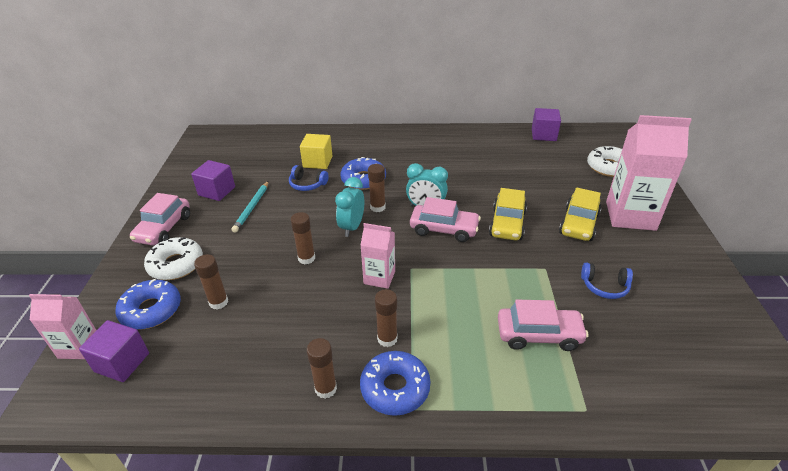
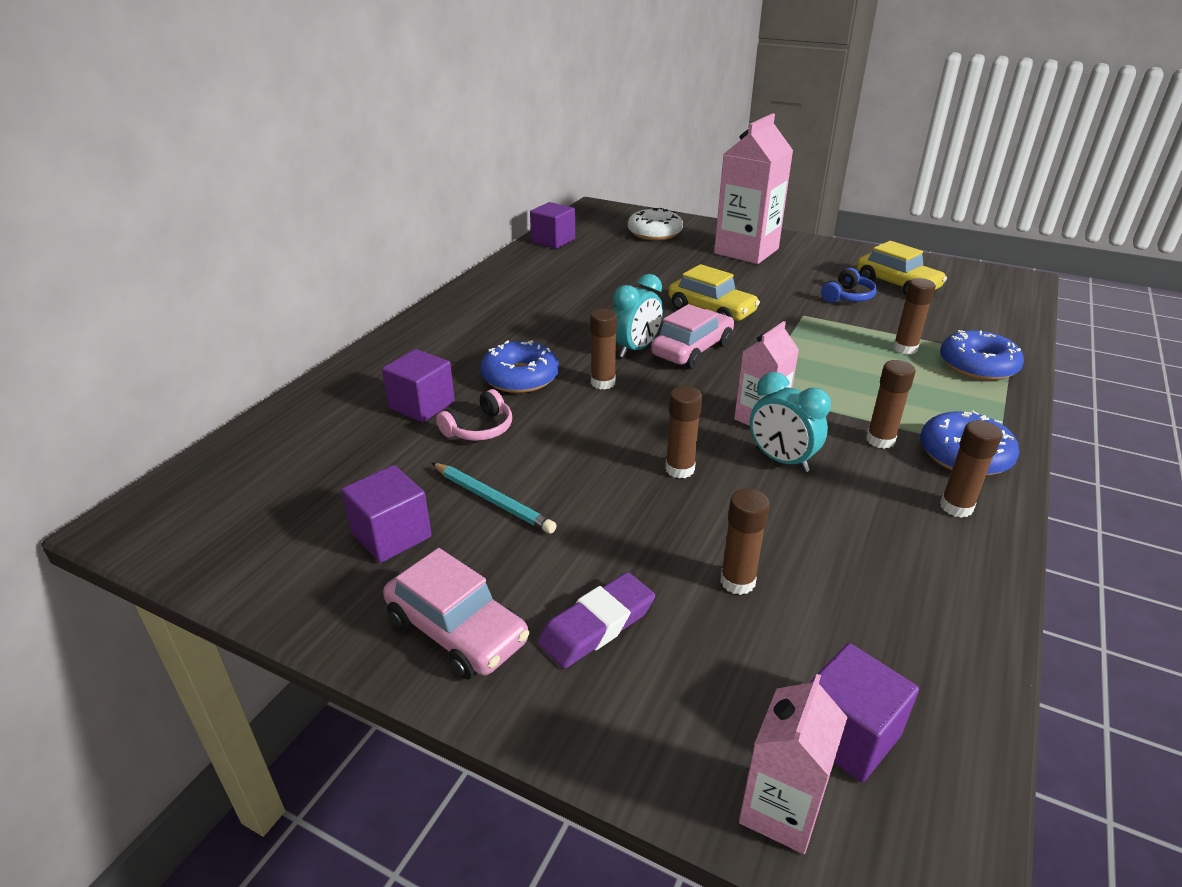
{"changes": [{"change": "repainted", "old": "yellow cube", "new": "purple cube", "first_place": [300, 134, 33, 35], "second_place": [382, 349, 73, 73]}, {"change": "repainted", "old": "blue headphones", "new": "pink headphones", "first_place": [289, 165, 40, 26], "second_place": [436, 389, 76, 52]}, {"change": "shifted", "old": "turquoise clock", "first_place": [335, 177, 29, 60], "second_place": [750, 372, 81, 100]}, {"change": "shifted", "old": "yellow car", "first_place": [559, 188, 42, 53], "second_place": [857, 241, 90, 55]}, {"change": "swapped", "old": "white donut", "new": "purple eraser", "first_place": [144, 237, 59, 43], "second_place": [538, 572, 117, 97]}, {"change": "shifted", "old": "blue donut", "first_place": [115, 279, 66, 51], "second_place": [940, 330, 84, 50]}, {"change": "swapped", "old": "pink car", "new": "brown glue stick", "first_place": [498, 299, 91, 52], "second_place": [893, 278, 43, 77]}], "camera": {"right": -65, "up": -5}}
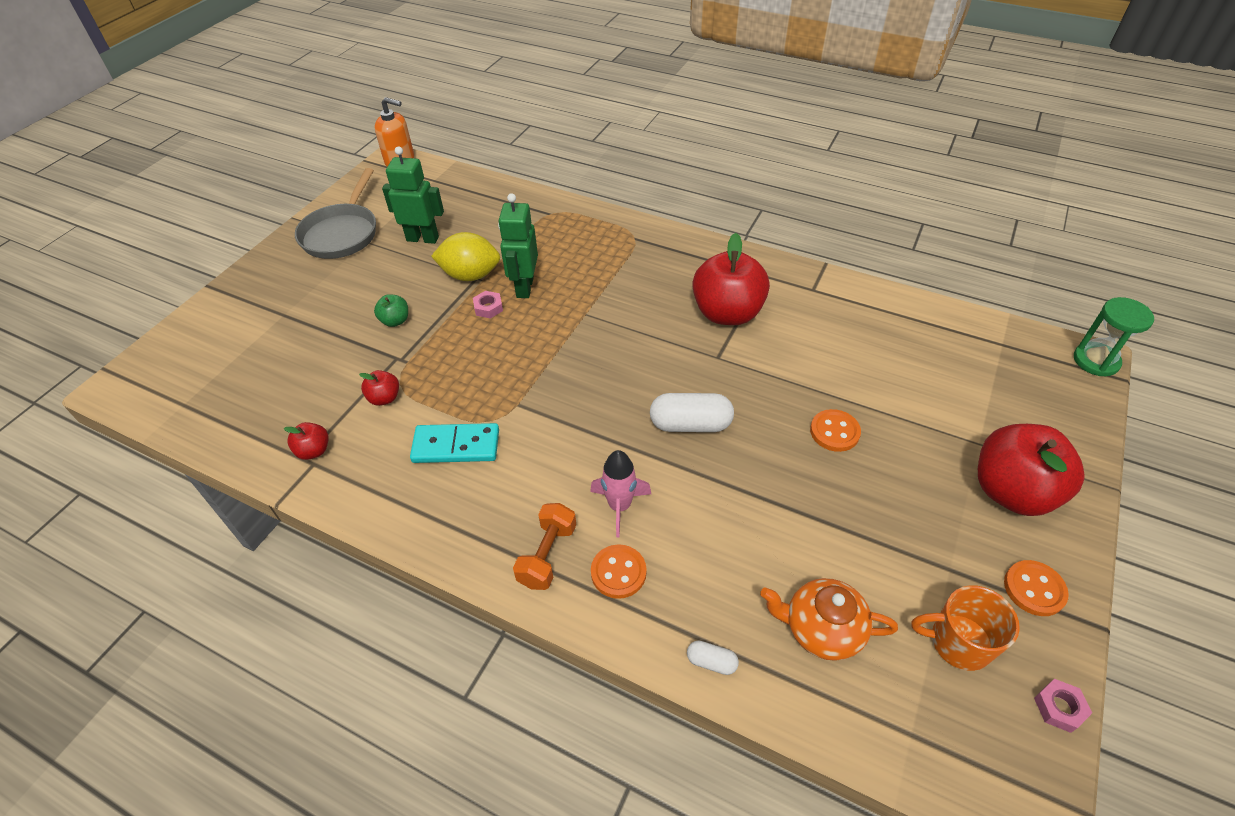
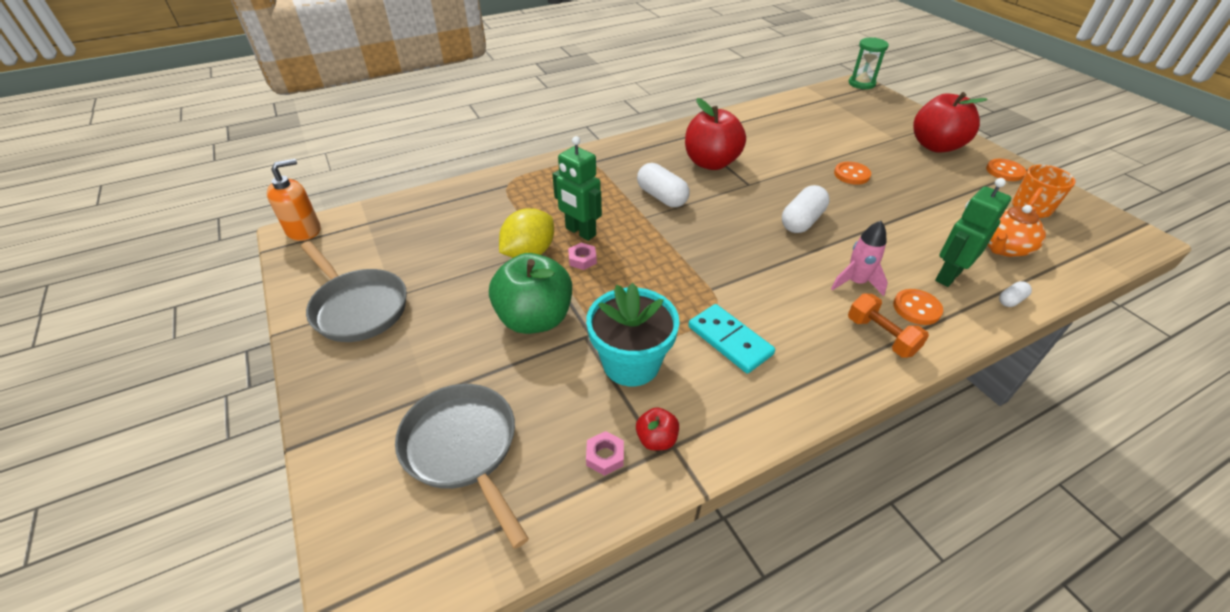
{"changes": [{"change": "shifted", "old": "green robot", "first_place": [382, 147, 62, 97], "second_place": [935, 178, 76, 109]}, {"change": "scaled", "old": "green apple", "first_place": [374, 294, 34, 33], "second_place": [489, 253, 83, 81], "factor": 2.25}, {"change": "swapped", "old": "red apple", "new": "turquoise flower pot", "first_place": [359, 370, 40, 36], "second_place": [586, 283, 94, 103]}, {"change": "rotated", "old": "turquoise domino", "first_place": [410, 423, 89, 40], "second_place": [688, 304, 87, 70], "degrees": -75}, {"change": "shifted", "old": "pink nut", "first_place": [1034, 679, 58, 54], "second_place": [586, 431, 38, 45]}, {"change": "new", "new": "white capsule", "second_place": [637, 163, 52, 44]}, {"change": "new", "new": "grey pan", "second_place": [395, 384, 134, 165]}], "camera": {"right": -55, "up": -5}}
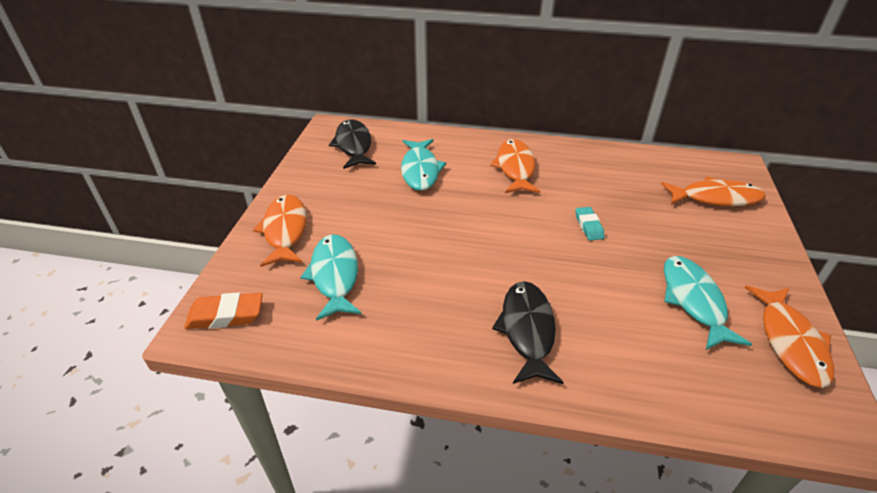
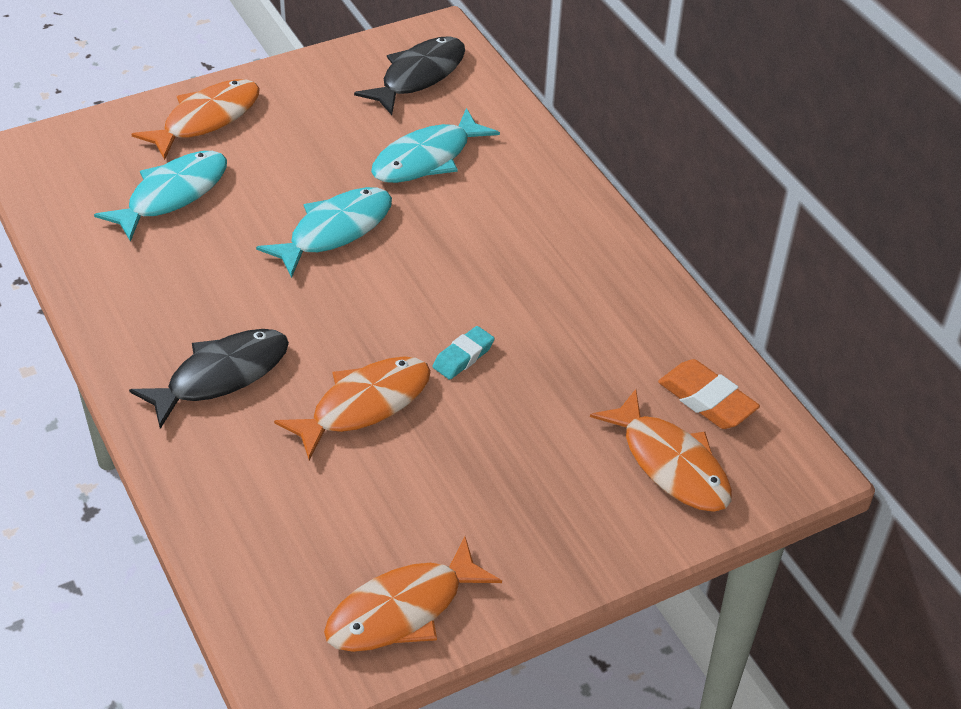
{"changes": [{"change": "shifted", "old": "orange fish", "first_place": [490, 139, 50, 54], "second_place": [274, 356, 157, 105]}, {"change": "shifted", "old": "turquoise fish", "first_place": [664, 256, 88, 94], "second_place": [256, 187, 136, 91]}, {"change": "shifted", "old": "orange eraser", "first_place": [184, 292, 79, 37], "second_place": [658, 359, 102, 70]}], "camera": {"right": 50, "up": 5}}
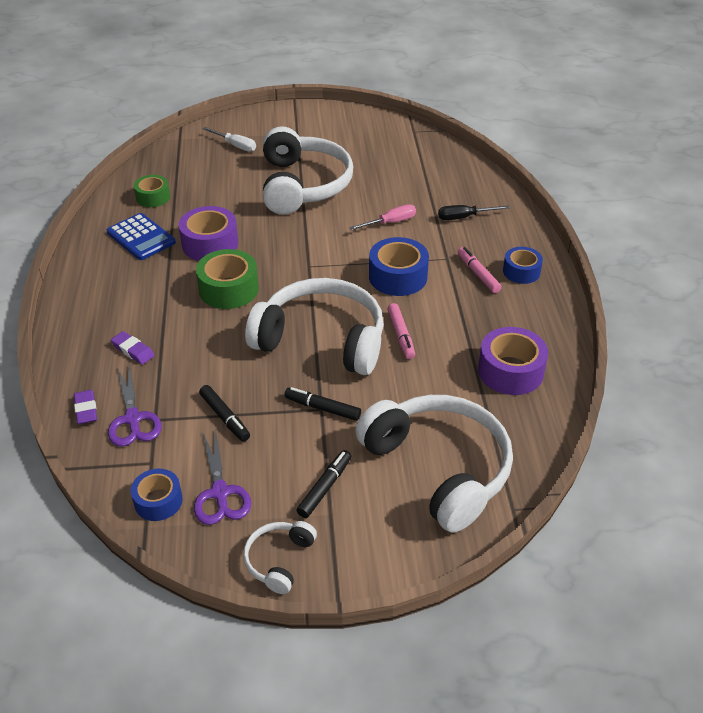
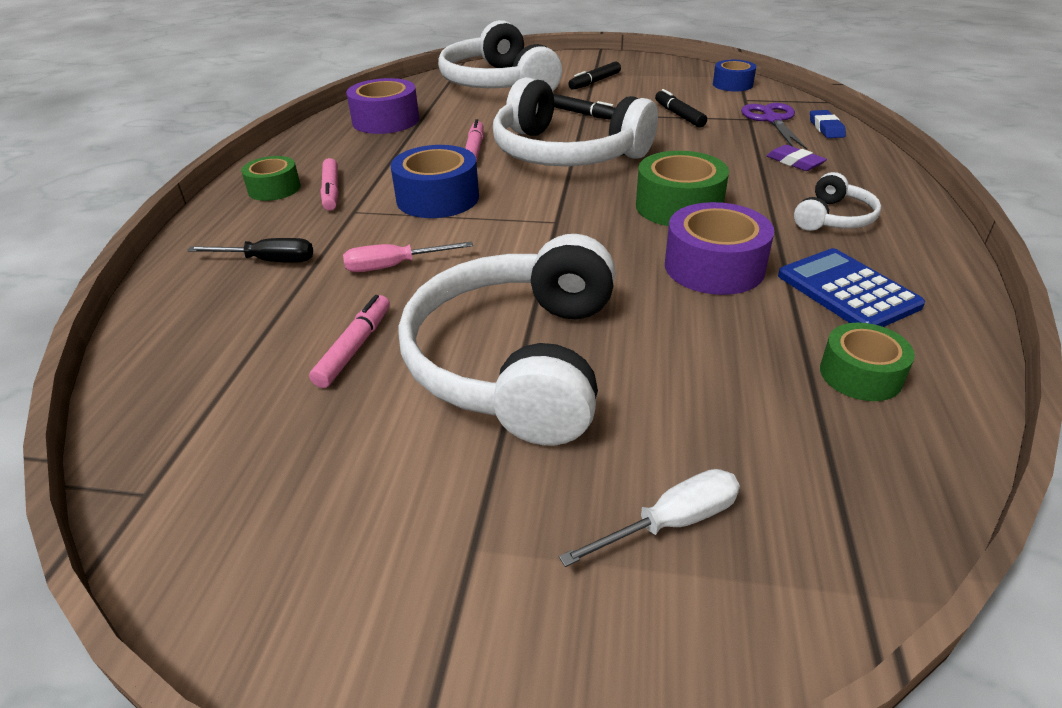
{"changes": [{"change": "rotated", "old": "white screwdriver", "first_place": [202, 127, 54, 25], "second_place": [559, 469, 181, 98], "degrees": 105}, {"change": "repainted", "old": "blue tape", "new": "green tape", "first_place": [503, 247, 40, 37], "second_place": [241, 156, 60, 45]}, {"change": "repainted", "old": "purple eraser", "new": "blue eraser", "first_place": [74, 390, 23, 34], "second_place": [810, 110, 36, 28]}, {"change": "gone", "old": "purple scissors", "first_place": [194, 430, 57, 95]}, {"change": "shifted", "old": "white headphones", "first_place": [243, 521, 74, 73], "second_place": [794, 172, 87, 59]}, {"change": "new", "new": "pink marker", "second_place": [309, 295, 81, 93]}], "camera": {"right": -165, "up": -5}}
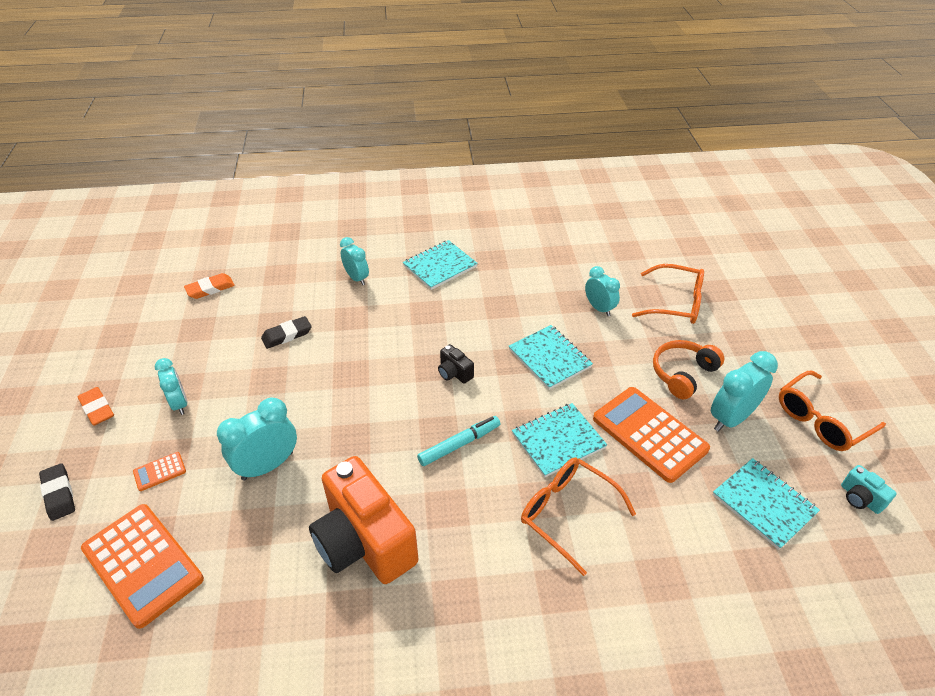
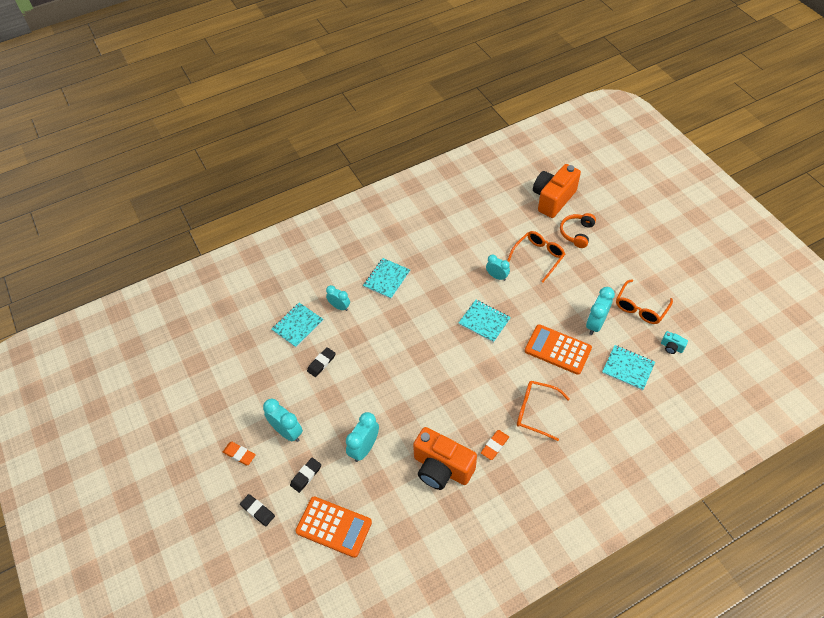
{"changes": [{"change": "rotated", "old": "orange glasses", "first_place": [632, 264, 72, 60], "second_place": [507, 231, 58, 51], "degrees": -45}, {"change": "shifted", "old": "orange eraser", "first_place": [184, 273, 51, 26], "second_place": [481, 430, 28, 30]}, {"change": "shifted", "old": "orange headphones", "first_place": [653, 340, 71, 59], "second_place": [560, 213, 36, 35]}, {"change": "gone", "old": "black camera", "first_place": [438, 344, 36, 40]}, {"change": "scaled", "old": "turquoise clock", "first_place": [155, 358, 32, 57], "second_place": [263, 399, 40, 43], "factor": 1.52}, {"change": "shifted", "old": "turquoise notebook", "first_place": [512, 403, 95, 74], "second_place": [272, 303, 51, 45]}, {"change": "gone", "old": "turquoise marker", "first_place": [417, 416, 83, 50]}, {"change": "swapped", "old": "orange calculator", "new": "black eraser", "first_place": [133, 452, 53, 39], "second_place": [290, 458, 31, 35]}, {"change": "new", "new": "orange camera", "second_place": [533, 164, 48, 54]}], "camera": {"right": -20, "up": 10}}
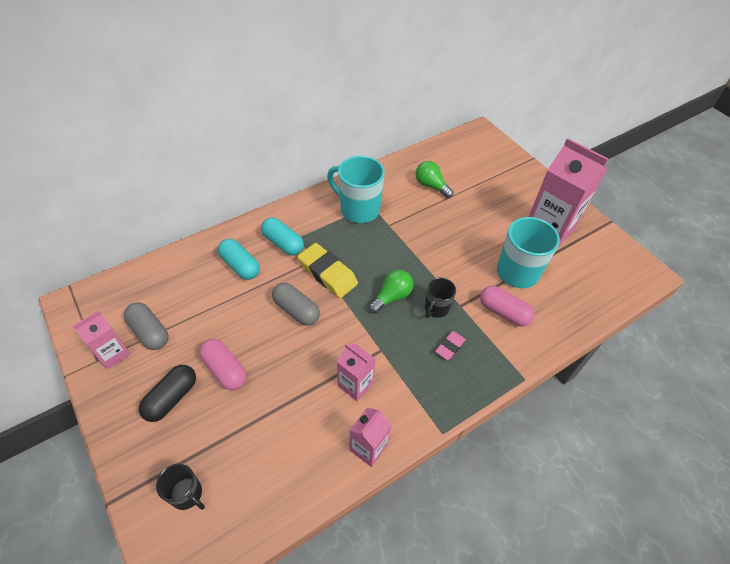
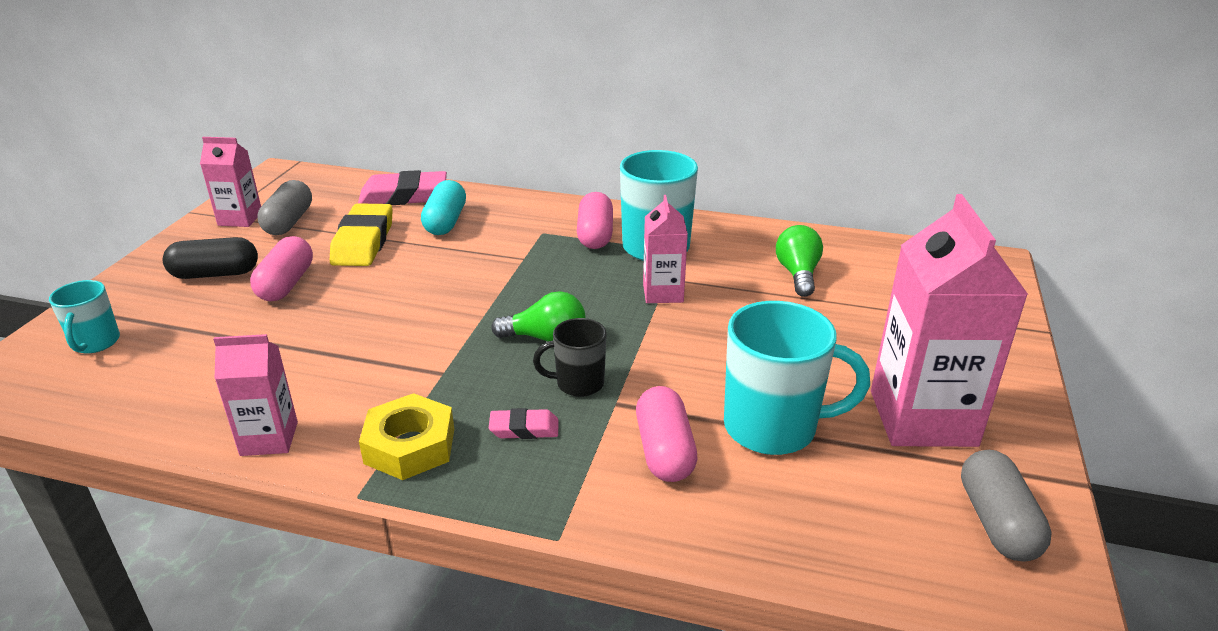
{"changes": [{"change": "gone", "old": "turquoise capsule", "first_place": [261, 217, 43, 39]}, {"change": "shifted", "old": "yellow eraser", "first_place": [298, 243, 60, 55], "second_place": [330, 203, 63, 63]}, {"change": "shifted", "old": "grey capsule", "first_place": [272, 283, 48, 43], "second_place": [961, 450, 91, 112]}, {"change": "shifted", "old": "pink carton", "first_place": [337, 343, 39, 58], "second_place": [643, 195, 45, 108]}, {"change": "repainted", "old": "black mug", "new": "turquoise mug", "first_place": [156, 463, 49, 47], "second_place": [49, 280, 71, 73]}, {"change": "new", "new": "pink eraser", "second_place": [358, 170, 89, 35]}, {"change": "new", "new": "pink capsule", "second_place": [577, 192, 36, 57]}, {"change": "new", "new": "yellow nut", "second_place": [359, 393, 95, 87]}], "camera": {"right": 50, "up": -20}}
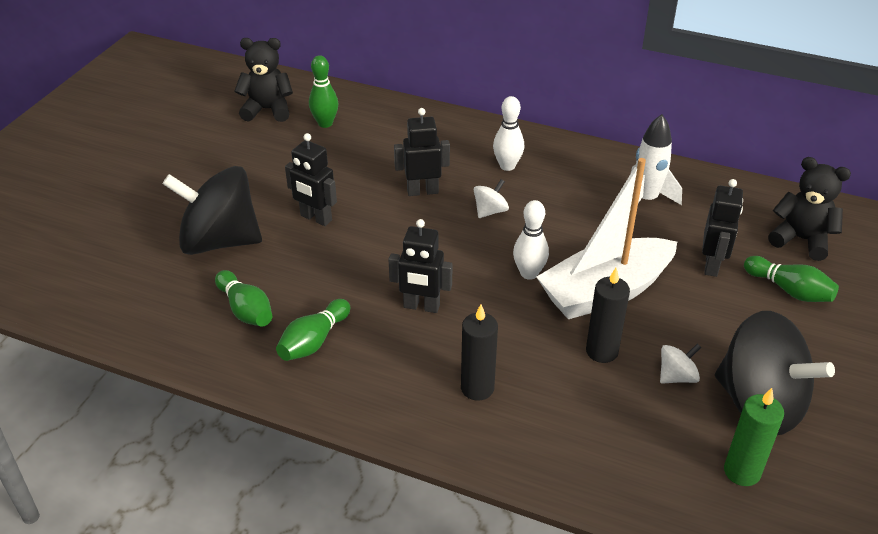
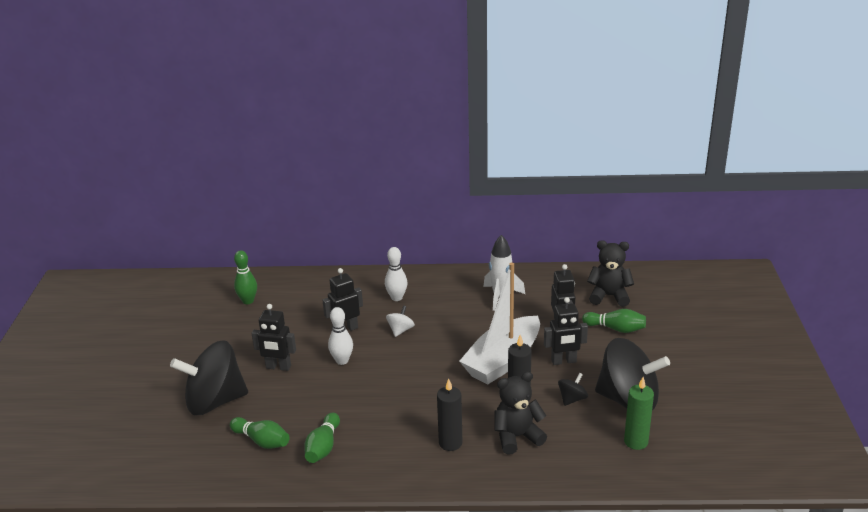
{"changes": [{"change": "shifted", "old": "black teddy bear", "first_place": [234, 38, 59, 84], "second_place": [494, 372, 53, 83]}, {"change": "shifted", "old": "white bowling pin", "first_place": [513, 200, 36, 80], "second_place": [328, 307, 25, 58]}, {"change": "shifted", "old": "black robot", "first_place": [389, 219, 63, 94], "second_place": [544, 297, 44, 68]}, {"change": "repainted", "old": "white spinning top", "new": "black spinning top", "first_place": [660, 344, 41, 40], "second_place": [558, 373, 30, 33]}], "camera": {"right": -20, "up": -10}}
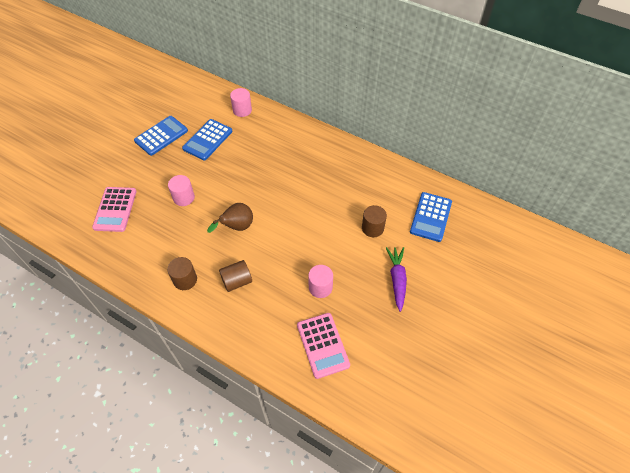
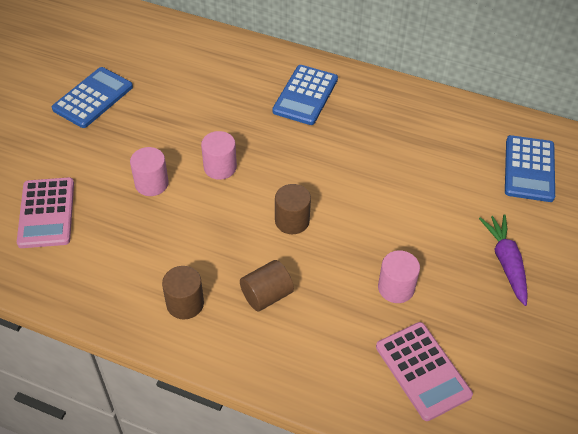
{"changes": [{"change": "shifted", "old": "pink cylinder", "first_place": [230, 88, 22, 29], "second_place": [201, 131, 36, 49]}, {"change": "shifted", "old": "blue calculator", "first_place": [182, 119, 50, 41], "second_place": [272, 65, 66, 60]}, {"change": "gone", "old": "brown pear", "first_place": [207, 203, 46, 30]}, {"change": "shifted", "old": "brown cylinder", "first_place": [362, 205, 25, 32], "second_place": [275, 184, 36, 50]}], "camera": {"right": -10, "up": -5}}
